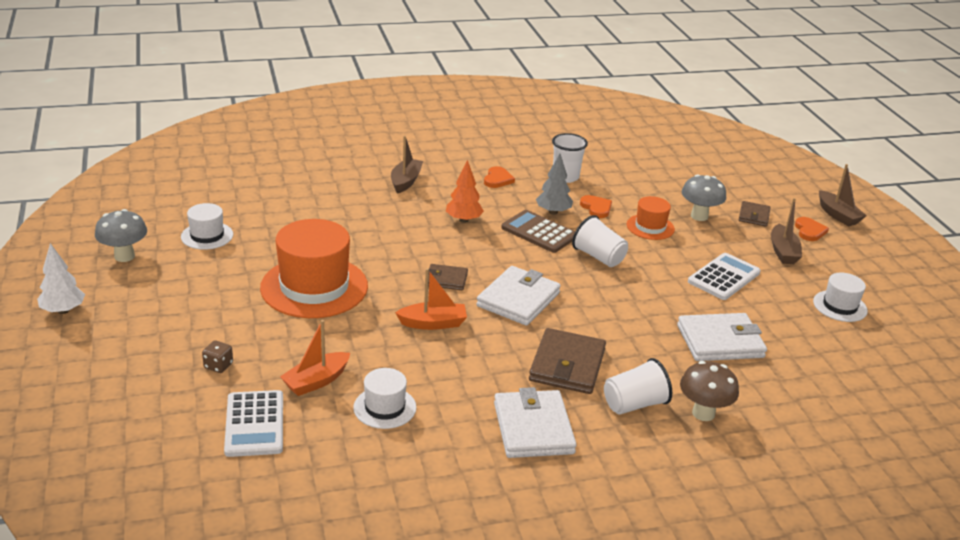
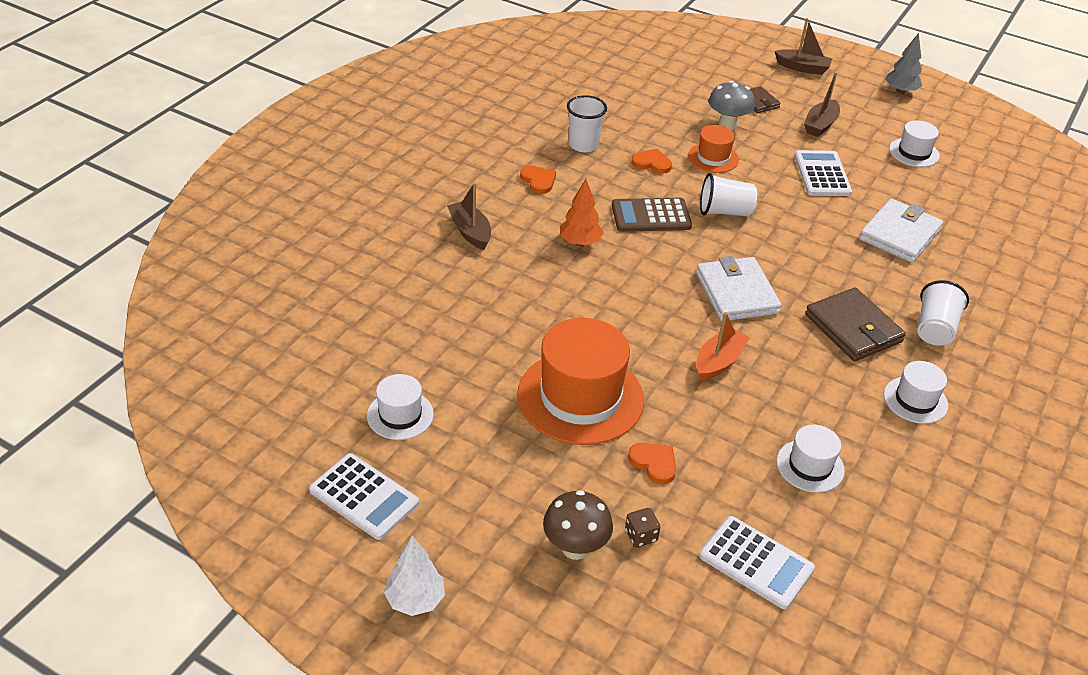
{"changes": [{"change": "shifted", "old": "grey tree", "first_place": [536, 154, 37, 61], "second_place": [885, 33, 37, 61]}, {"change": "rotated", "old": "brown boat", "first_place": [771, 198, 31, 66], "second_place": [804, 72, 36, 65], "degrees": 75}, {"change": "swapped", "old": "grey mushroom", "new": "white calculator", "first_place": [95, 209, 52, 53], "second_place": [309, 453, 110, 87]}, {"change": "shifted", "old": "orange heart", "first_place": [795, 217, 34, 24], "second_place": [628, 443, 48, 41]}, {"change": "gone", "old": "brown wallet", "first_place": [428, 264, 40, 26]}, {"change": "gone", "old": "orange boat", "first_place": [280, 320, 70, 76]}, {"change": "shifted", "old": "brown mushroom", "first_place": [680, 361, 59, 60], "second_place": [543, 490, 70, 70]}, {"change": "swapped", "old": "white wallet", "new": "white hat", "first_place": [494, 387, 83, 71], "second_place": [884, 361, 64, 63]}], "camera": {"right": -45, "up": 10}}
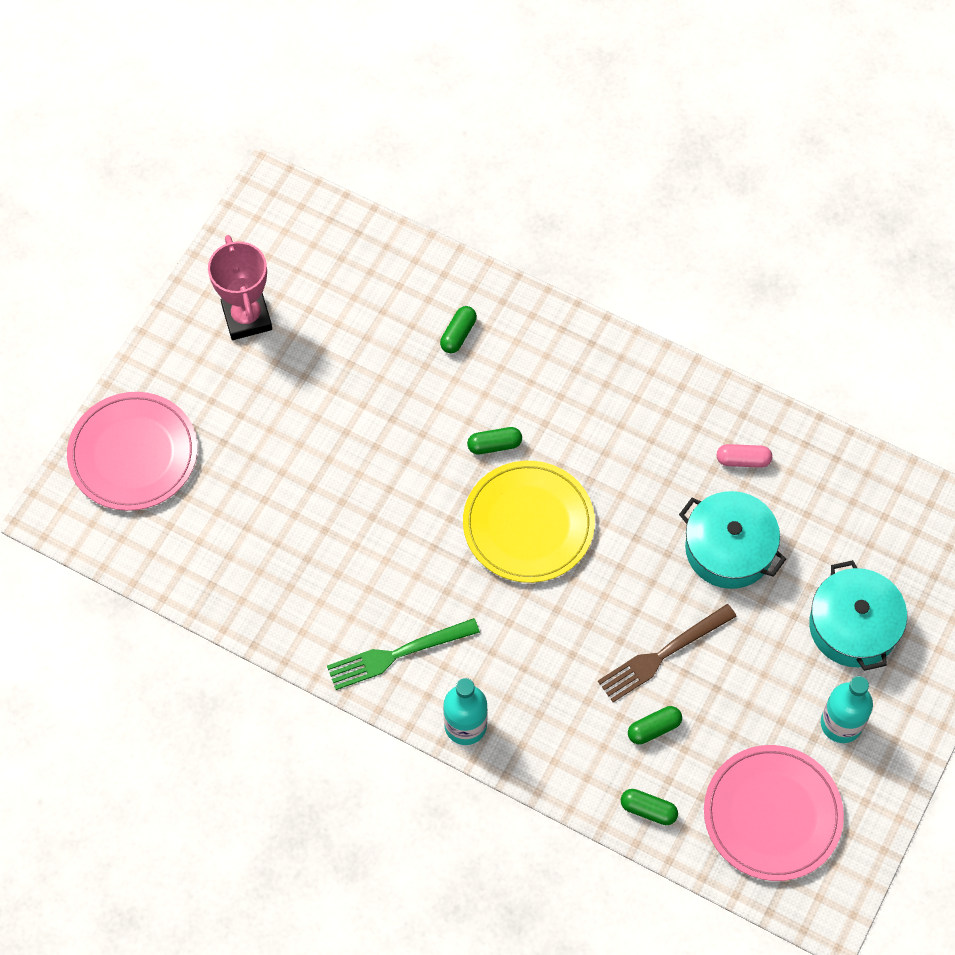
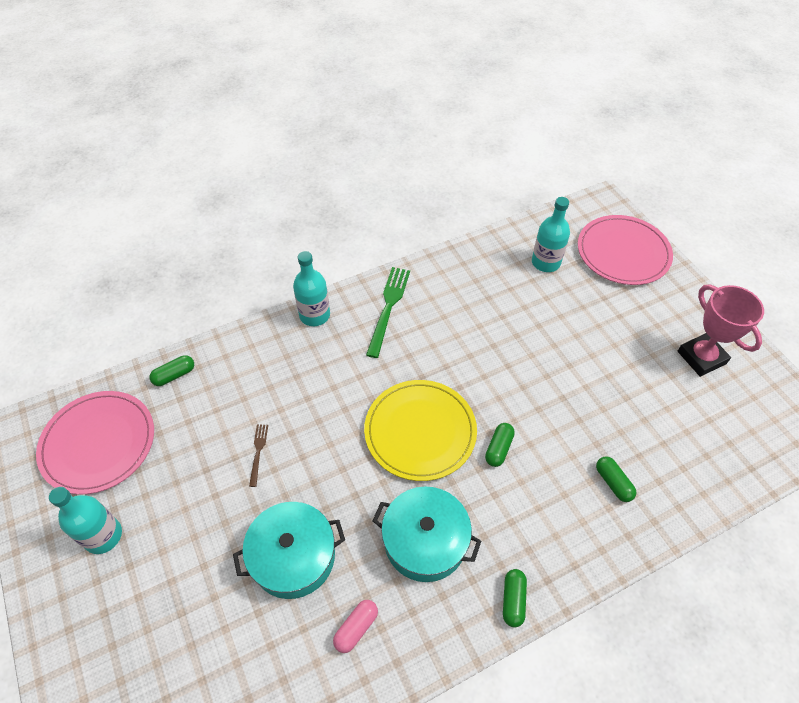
{"changes": [{"change": "rotated", "old": "pink trophy", "first_place": [208, 235, 64, 105], "second_place": [678, 284, 86, 93], "degrees": 45}, {"change": "shifted", "old": "turquoise pot", "first_place": [809, 560, 98, 111], "second_place": [373, 487, 108, 95]}, {"change": "scaled", "old": "brown fork", "first_place": [598, 604, 139, 98], "second_place": [249, 424, 19, 63], "factor": 0.52}, {"change": "shifted", "old": "green capsule", "first_place": [628, 706, 54, 38], "second_place": [503, 569, 24, 58]}, {"change": "new", "new": "turquoise bottle", "second_place": [532, 197, 38, 75]}], "camera": {"right": 125, "up": -10}}
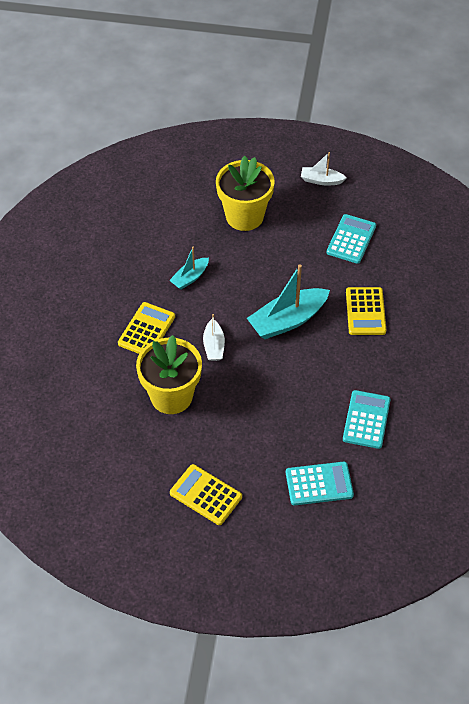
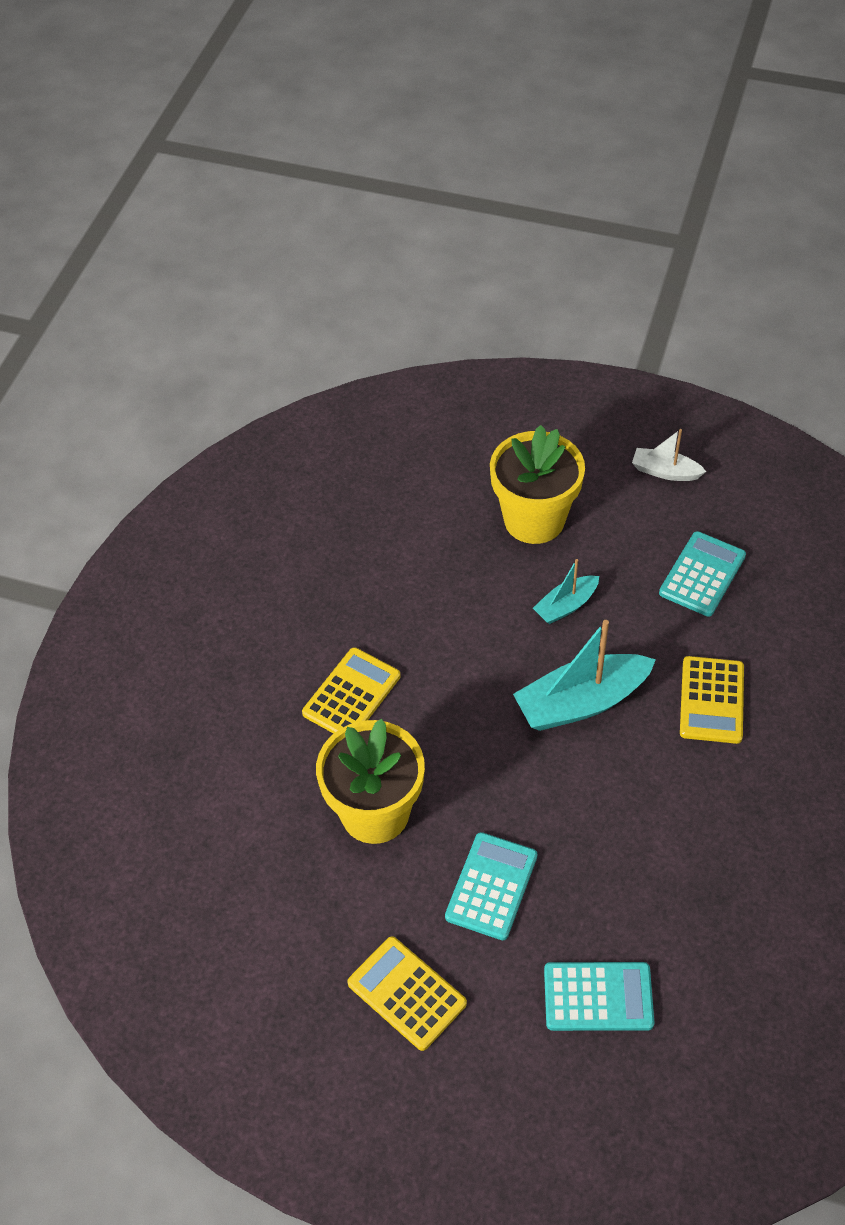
{"changes": [{"change": "shifted", "old": "turquoise boat", "first_place": [169, 247, 40, 43], "second_place": [533, 559, 66, 65]}, {"change": "gone", "old": "white boat", "first_place": [203, 314, 22, 47]}, {"change": "shifted", "old": "turquoise calculator", "first_place": [343, 390, 48, 59], "second_place": [445, 832, 92, 108]}], "camera": {"right": 10, "up": 0}}
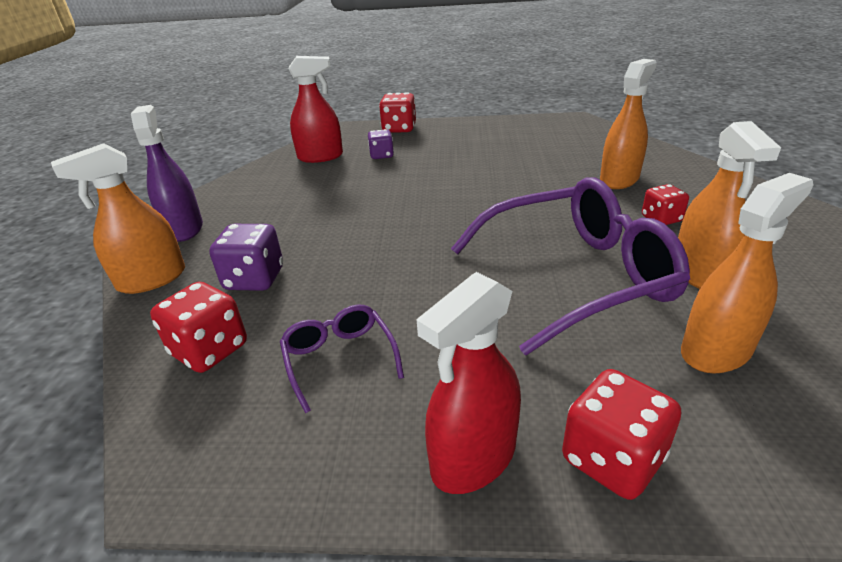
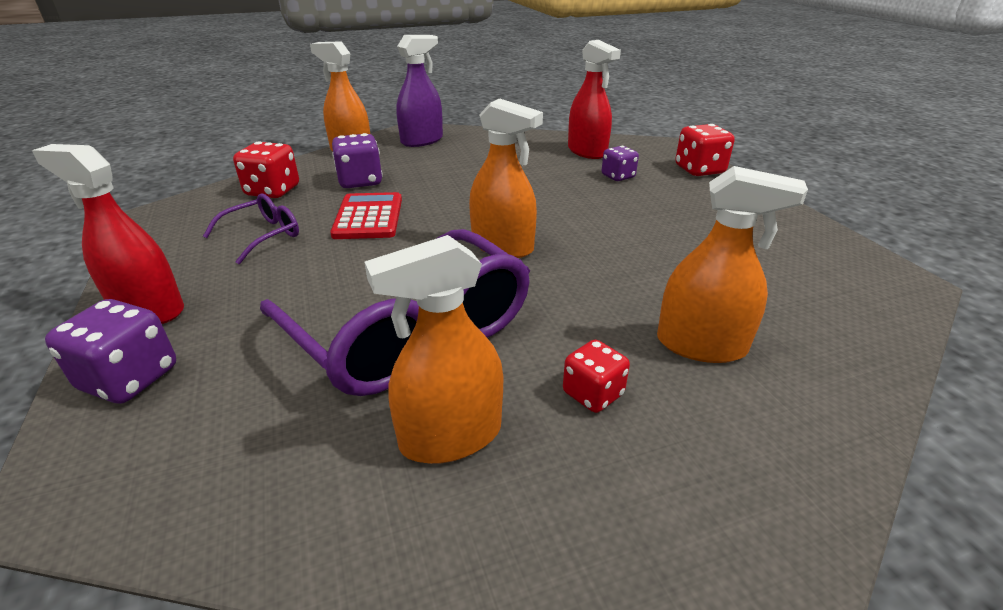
{"changes": [{"change": "shifted", "old": "orange spray bottle", "first_place": [681, 173, 132, 200], "second_place": [469, 98, 74, 160]}, {"change": "repainted", "old": "red dice", "new": "purple dice", "first_place": [562, 369, 119, 131], "second_place": [45, 299, 131, 105]}, {"change": "new", "new": "red calculator", "second_place": [330, 192, 72, 47]}], "camera": {"right": 65, "up": 0}}
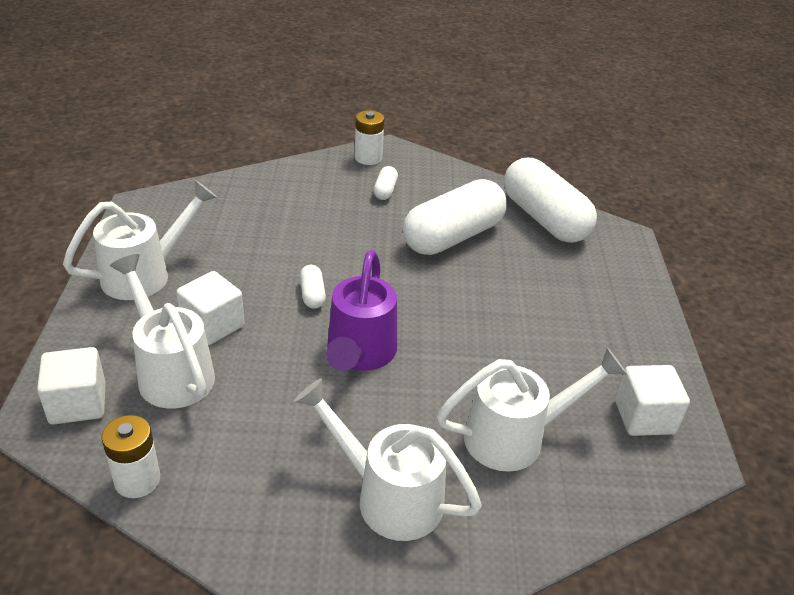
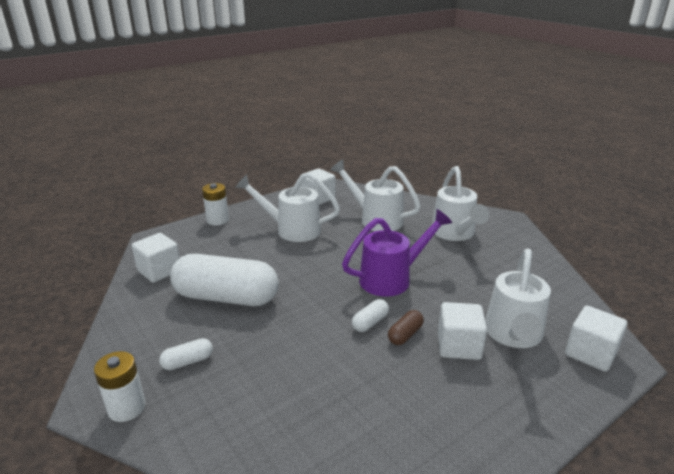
{"changes": [{"change": "swapped", "old": "white capsule", "new": "white cube", "first_place": [504, 158, 93, 85], "second_place": [132, 233, 48, 50]}, {"change": "shifted", "old": "white watering can", "first_place": [63, 181, 155, 119], "second_place": [235, 172, 105, 70]}, {"change": "shifted", "old": "white battery", "first_place": [102, 415, 58, 83], "second_place": [202, 183, 27, 42]}, {"change": "new", "new": "brown capsule", "second_place": [388, 310, 36, 35]}], "camera": {"right": -125, "up": -10}}
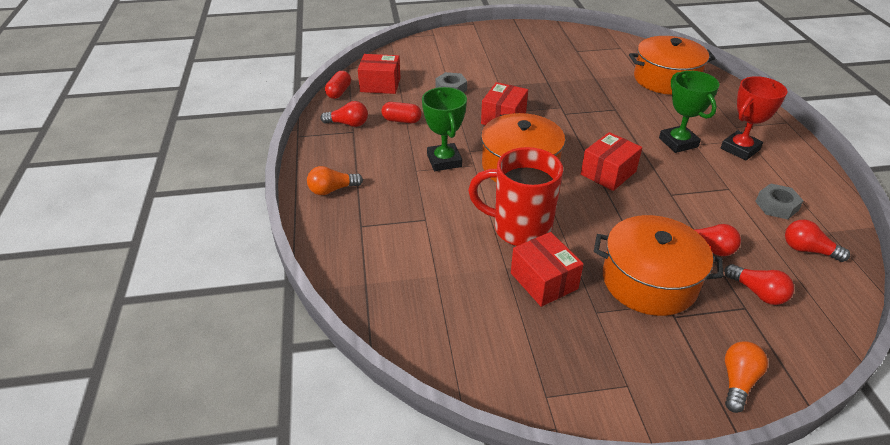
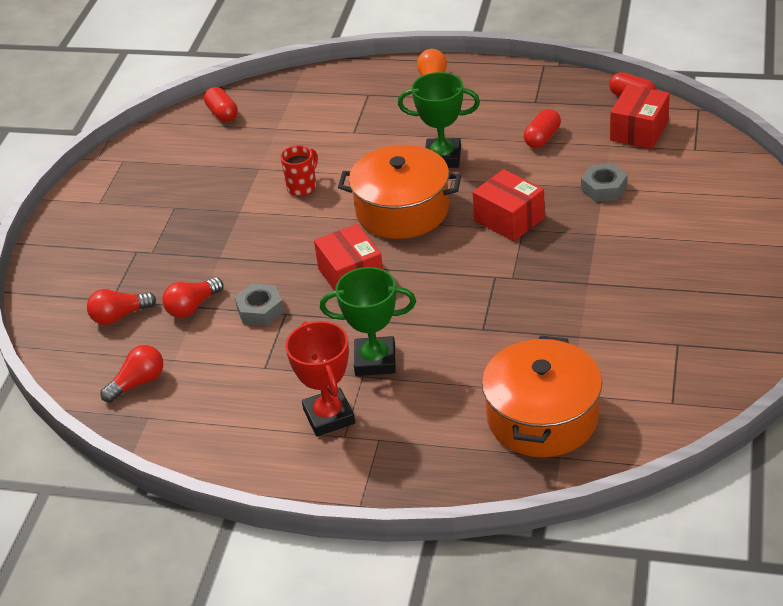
{"changes": [{"change": "gone", "old": "red light bulb", "first_place": [320, 101, 48, 26]}, {"change": "scaled", "old": "red mug", "first_place": [468, 147, 95, 99], "second_place": [280, 145, 38, 51], "factor": 0.49}, {"change": "shifted", "old": "grey nut", "first_place": [755, 183, 49, 36], "second_place": [235, 284, 49, 42]}, {"change": "gone", "old": "orange pot", "first_place": [594, 215, 129, 101]}, {"change": "gone", "old": "red box", "first_place": [511, 232, 73, 75]}, {"change": "gone", "old": "orange light bulb", "first_place": [725, 341, 43, 72]}, {"change": "new", "new": "red capsule", "second_place": [204, 87, 34, 35]}], "camera": {"right": 115, "up": 0}}
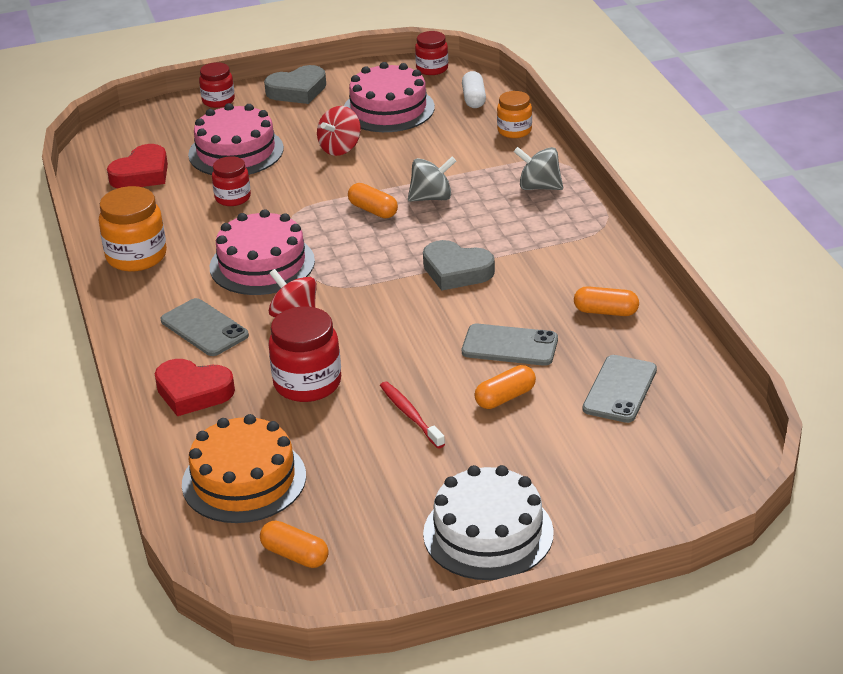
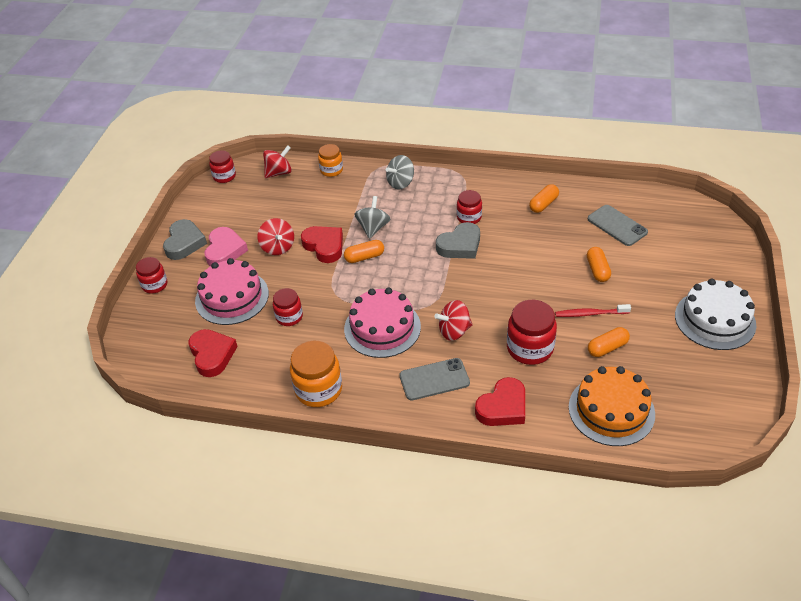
{"changes": [{"change": "gone", "old": "pink cake", "first_place": [344, 62, 91, 70]}, {"change": "swapped", "old": "white capsule", "new": "red spinning top", "first_place": [462, 71, 24, 37], "second_place": [263, 145, 29, 33]}, {"change": "gone", "old": "grey phone", "first_place": [462, 324, 96, 42]}, {"change": "shifted", "old": "orange capsule", "first_place": [260, 520, 69, 48], "second_place": [588, 327, 42, 30]}, {"change": "new", "new": "red jar", "second_place": [457, 190, 25, 34]}, {"change": "new", "new": "red heart", "second_place": [301, 226, 42, 37]}, {"change": "new", "new": "pink heart", "second_place": [205, 227, 43, 39]}], "camera": {"right": -60, "up": 10}}
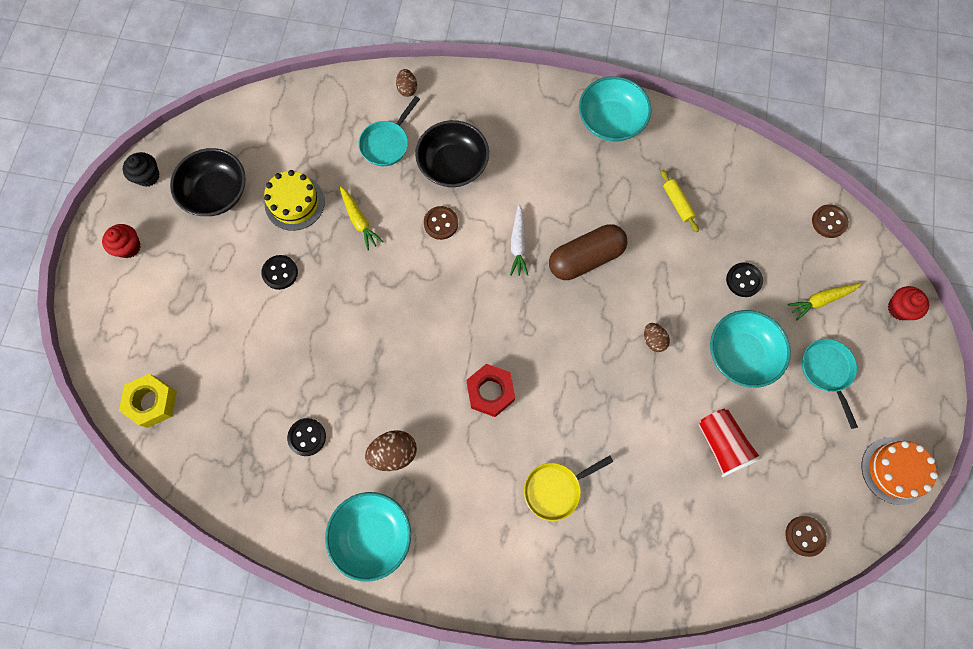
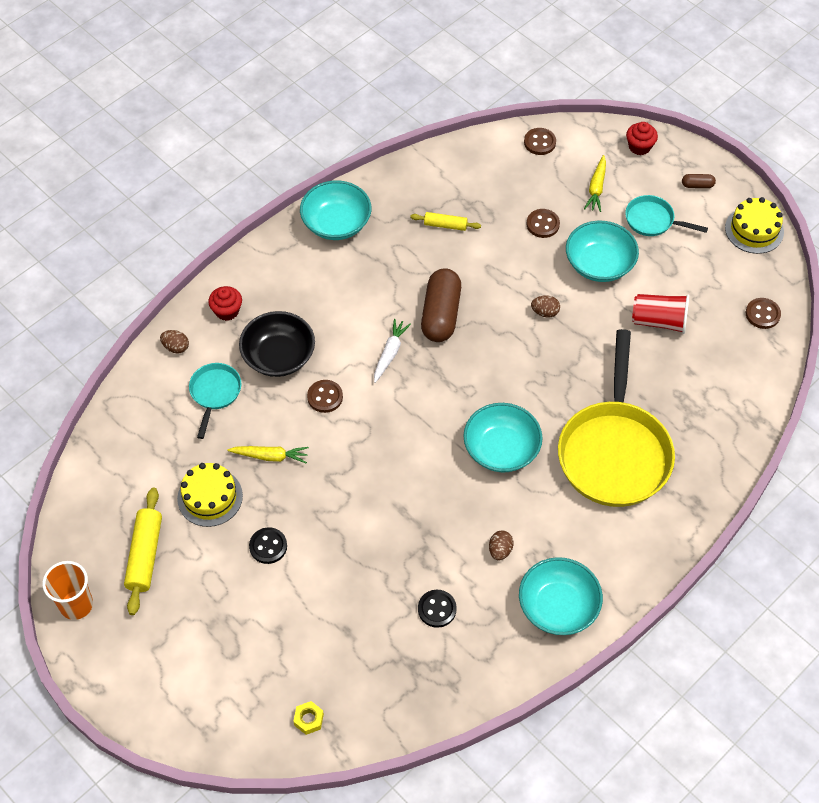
{"changes": [{"change": "rotated", "old": "turquoise pan", "first_place": [359, 96, 61, 70], "second_place": [189, 363, 53, 76], "degrees": -150}, {"change": "swapped", "old": "black bowl", "new": "yellow rolling pin", "first_place": [170, 148, 76, 68], "second_place": [124, 487, 38, 128]}, {"change": "swapped", "old": "black cupcake", "new": "orange cup", "first_place": [123, 152, 37, 35], "second_place": [42, 561, 51, 59]}, {"change": "rotated", "old": "white carrot", "first_place": [510, 204, 18, 72], "second_place": [374, 319, 37, 64], "degrees": -105}, {"change": "shifted", "old": "red cupcake", "first_place": [102, 224, 39, 34], "second_place": [208, 286, 34, 35]}, {"change": "repainted", "old": "black button", "new": "brown button", "first_place": [726, 262, 37, 35], "second_place": [526, 209, 34, 29]}, {"change": "swapped", "old": "red nut", "new": "turquoise bowl", "first_place": [466, 364, 49, 53], "second_place": [463, 403, 80, 70]}, {"change": "scaled", "old": "yellow nut", "first_place": [119, 374, 58, 54], "second_place": [293, 701, 31, 34], "factor": 0.56}, {"change": "scaled", "old": "brown egg", "first_place": [365, 430, 52, 41], "second_place": [489, 530, 25, 30], "factor": 0.63}, {"change": "repainted", "old": "orange cake", "new": "yellow cake", "first_place": [862, 437, 76, 68], "second_place": [725, 197, 59, 57]}, {"change": "scaled", "old": "yellow pan", "first_place": [524, 456, 89, 65], "second_place": [558, 329, 117, 178], "factor": 2.15}, {"change": "new", "new": "brown capsule", "second_place": [682, 174, 34, 14]}], "camera": {"right": -55, "up": -15}}
